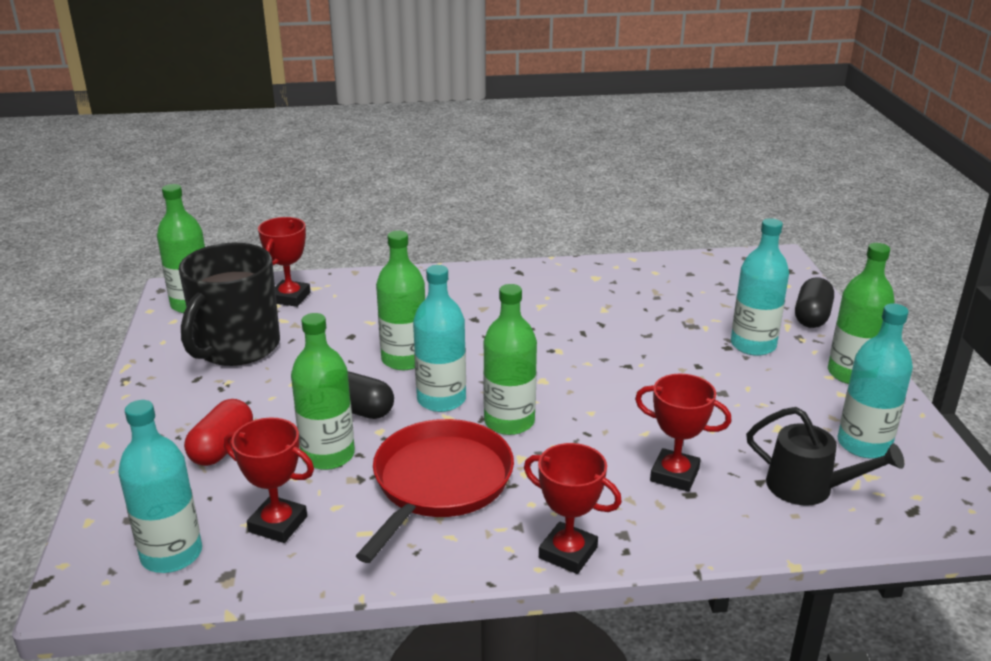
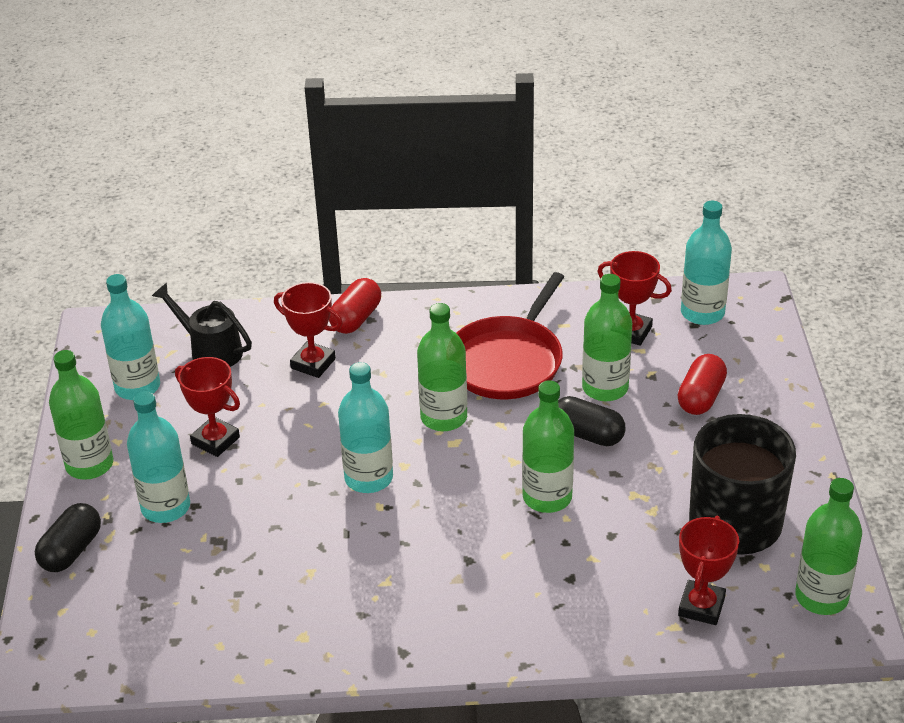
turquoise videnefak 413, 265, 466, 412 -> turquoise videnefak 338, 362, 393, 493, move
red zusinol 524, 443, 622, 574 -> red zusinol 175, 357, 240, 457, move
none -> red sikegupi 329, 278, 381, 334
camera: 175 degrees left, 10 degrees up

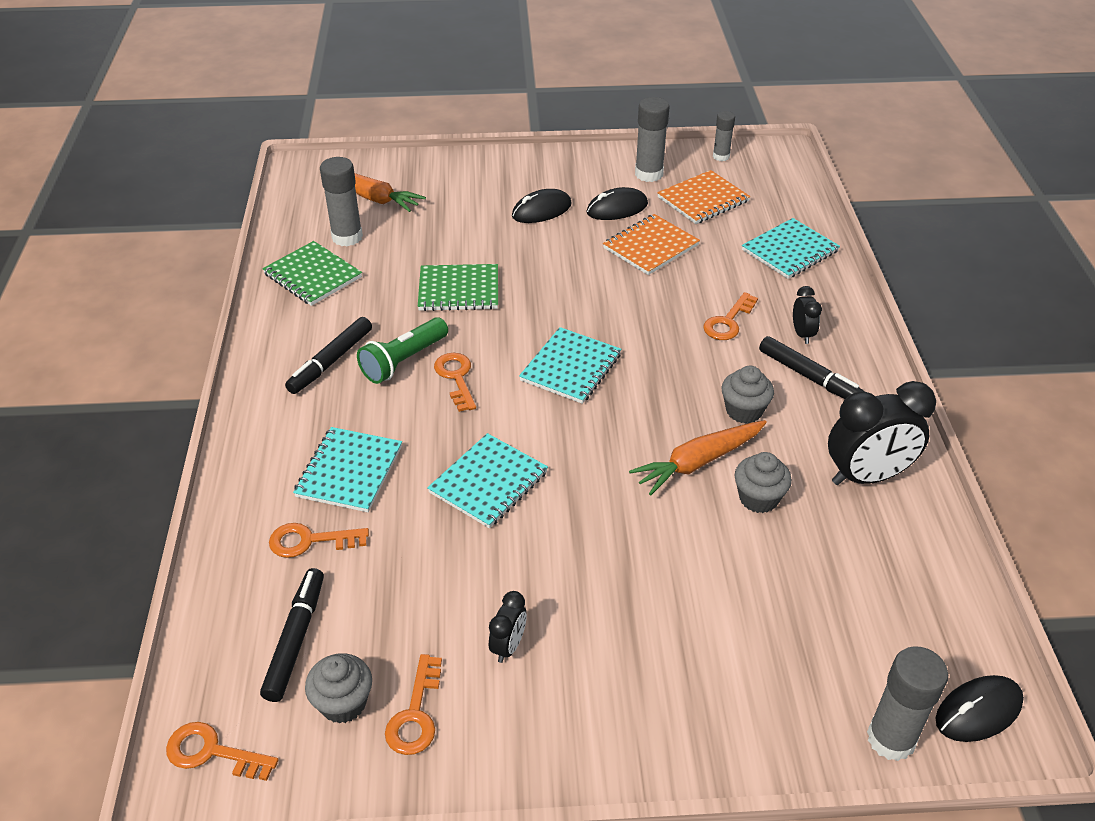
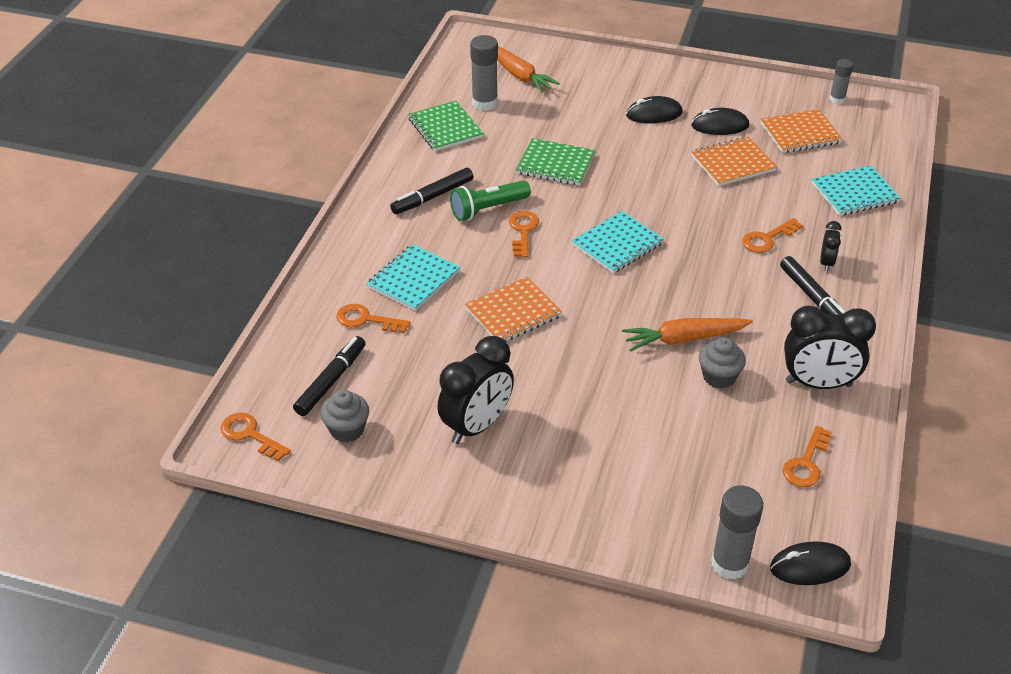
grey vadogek 635, 97, 670, 182 -> none
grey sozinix 722, 366, 774, 424 -> none
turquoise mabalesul 427, 433, 548, 528 -> orange mabalesul 465, 277, 562, 342
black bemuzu 489, 591, 527, 663 -> black bemuzu 437, 336, 514, 444, x2.03
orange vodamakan 385, 654, 442, 755 -> orange vodamakan 783, 426, 832, 487, move
camera: 20 degrees right, 0 degrees up

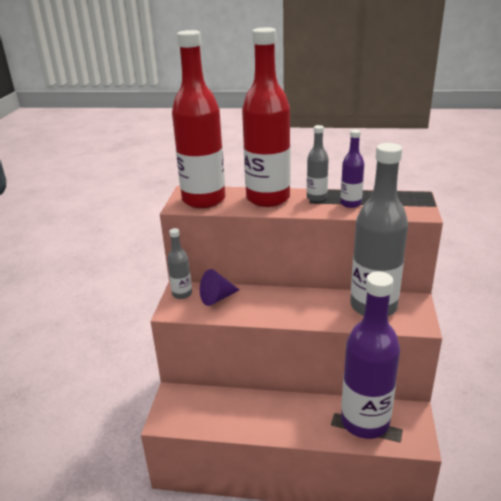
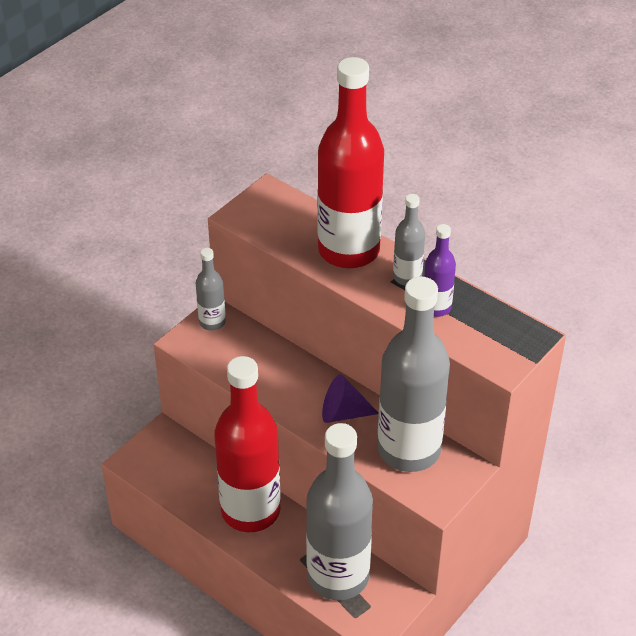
red videnefak 172, 30, 225, 208 -> red videnefak 214, 356, 281, 532, move
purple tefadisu 200, 269, 239, 306 -> purple tefadisu 322, 374, 379, 423, move
purple videnefak 341, 271, 400, 439 -> grey videnefak 306, 423, 373, 600
camera: 30 degrees right, 15 degrees up

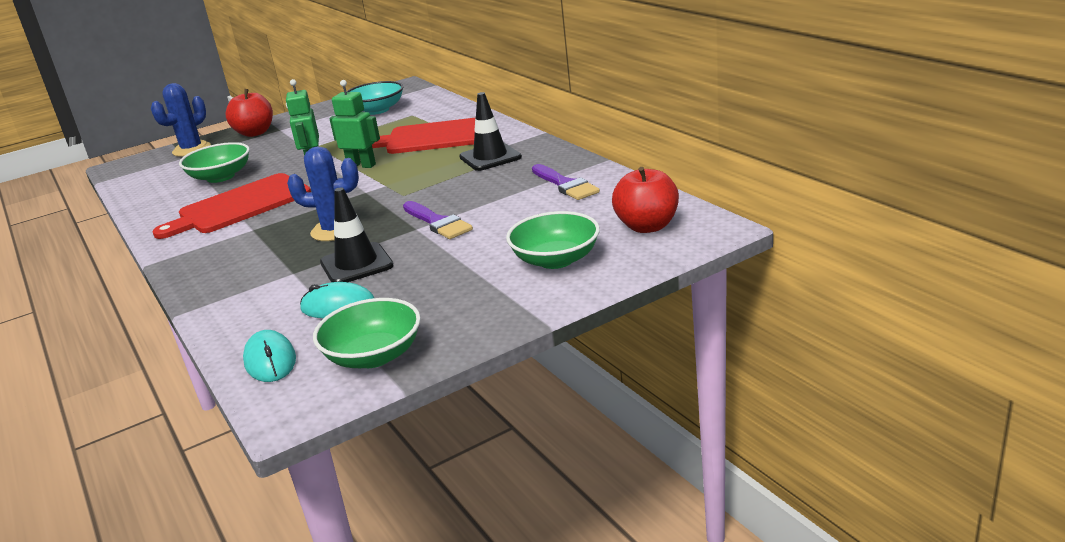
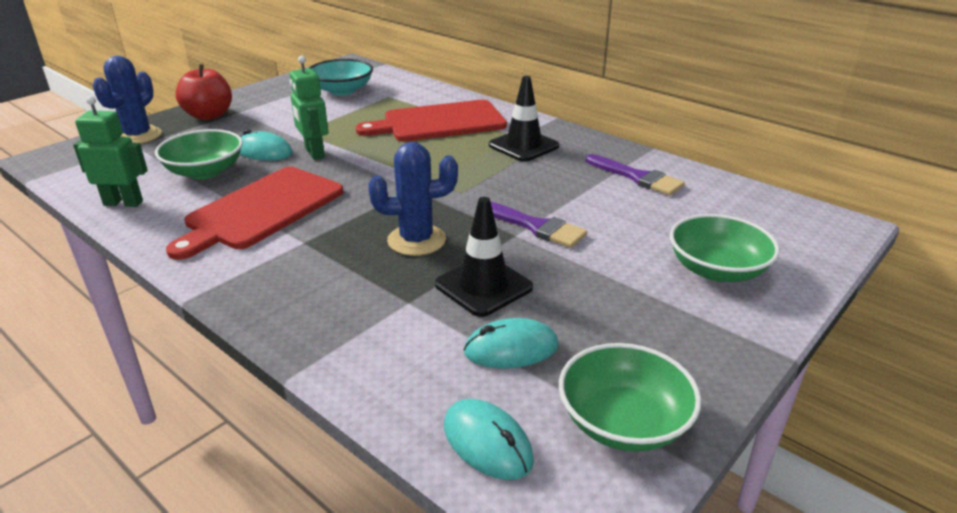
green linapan 329, 80, 380, 168 -> green linapan 73, 96, 148, 207, move
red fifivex 612, 167, 679, 233 -> none
none -> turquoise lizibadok 240, 130, 293, 161
camera: 20 degrees left, 5 degrees up

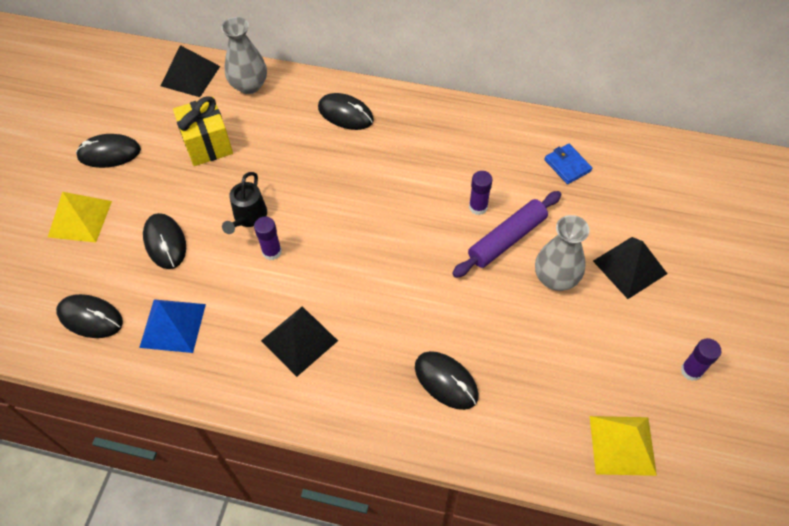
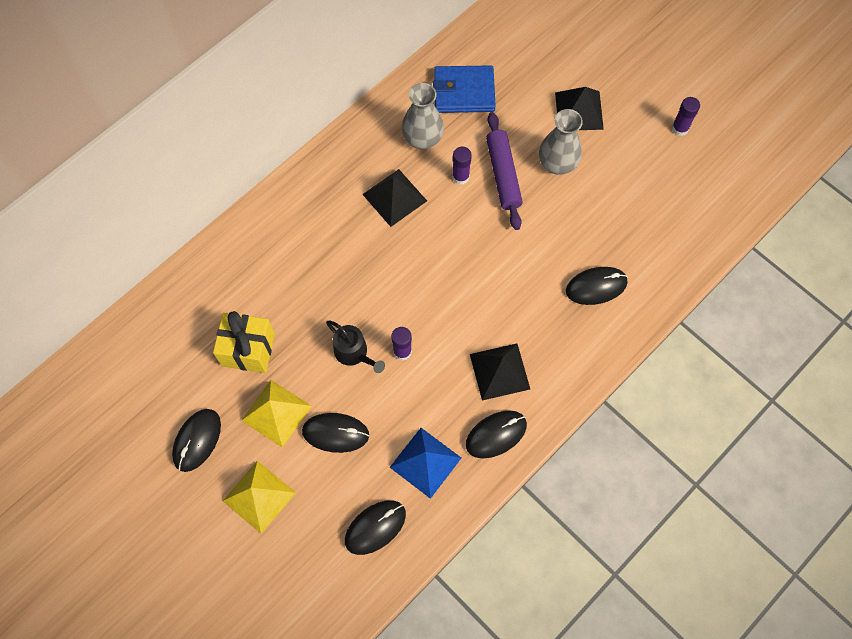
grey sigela 221, 17, 267, 94 -> grey sigela 402, 83, 444, 149, move
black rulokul 161, 45, 220, 97 -> black rulokul 362, 169, 427, 227, move
black lizibadok 318, 93, 374, 130 -> black lizibadok 466, 410, 527, 458, move
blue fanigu 544, 144, 592, 184 -> blue fanigu 433, 65, 496, 113, x1.72
yellow rulokul 590, 416, 657, 476 -> yellow rulokul 241, 380, 311, 447, move
camera: 60 degrees left, 10 degrees up

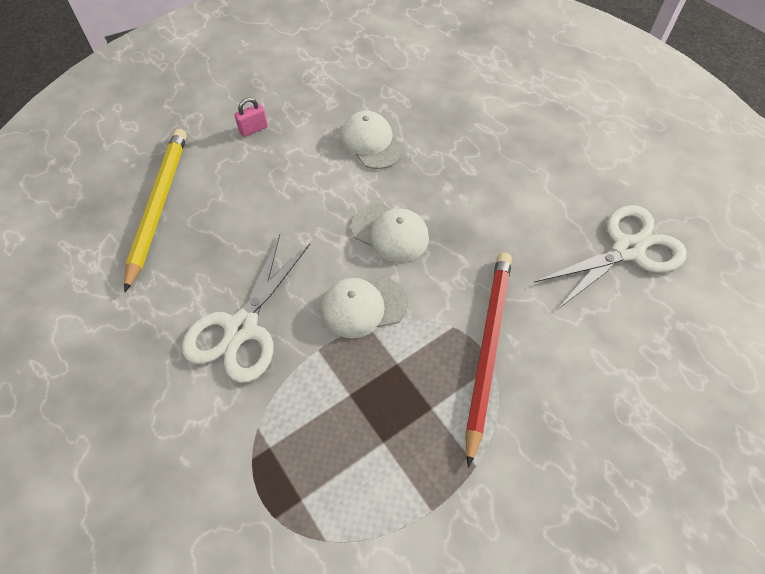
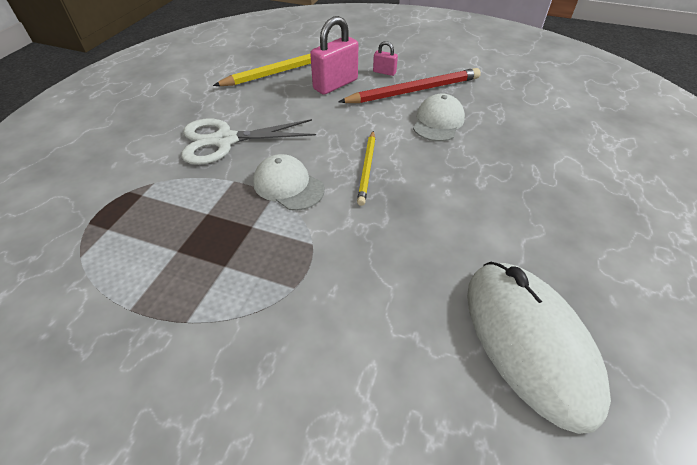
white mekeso 351, 204, 429, 262 -> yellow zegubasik 357, 131, 375, 206
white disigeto 534, 205, 687, 310 -> white lizibadok 467, 262, 611, 434
red zegubasik 466, 252, 512, 468 -> red zegubasik 339, 68, 481, 103, move
none -> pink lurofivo 310, 16, 358, 95
camera: 55 degrees right, 10 degrees down

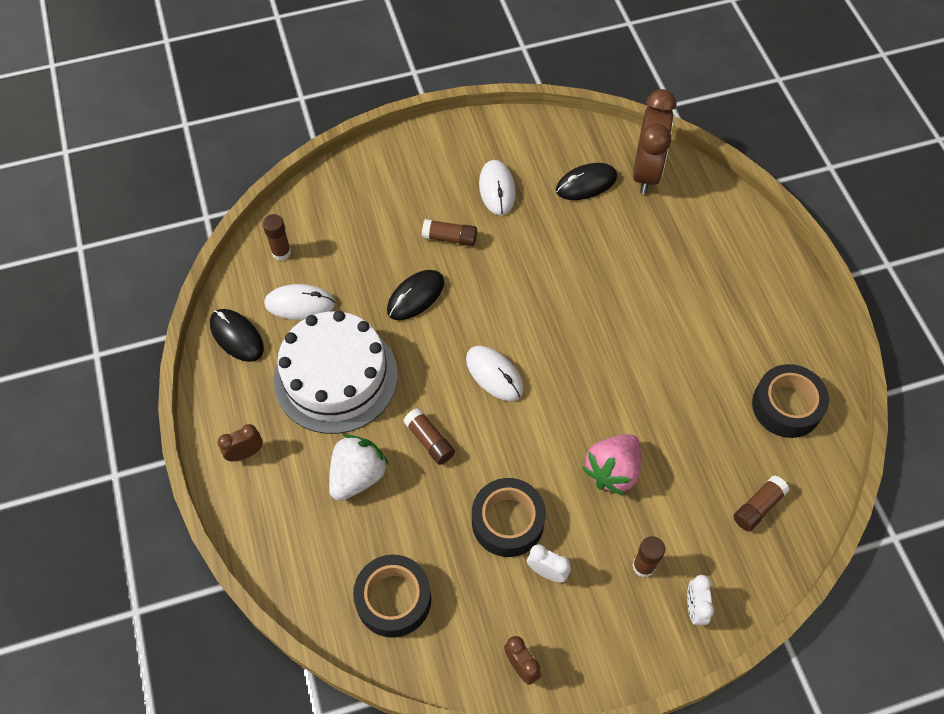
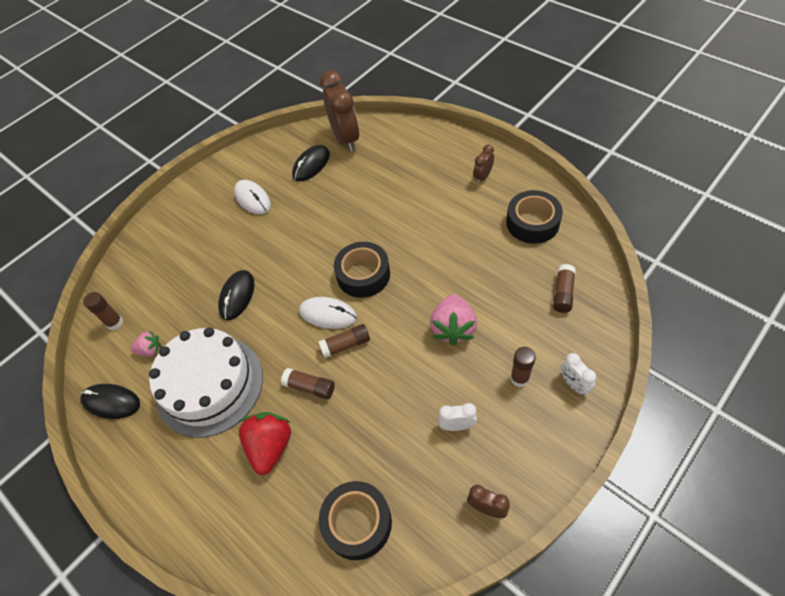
brown vadogek 422, 219, 477, 246 -> brown vadogek 318, 324, 370, 358, move
white lizibadok 264, 284, 335, 320 -> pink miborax 130, 331, 161, 356
brown bemuzu 218, 424, 263, 461 -> brown bemuzu 473, 144, 494, 184, move
white miborax 329, 434, 389, 501 -> red miborax 239, 412, 291, 475
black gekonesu 472, 478, 546, 557 -> black gekonesu 334, 242, 390, 298, move
camera: 25 degrees left, 5 degrees down

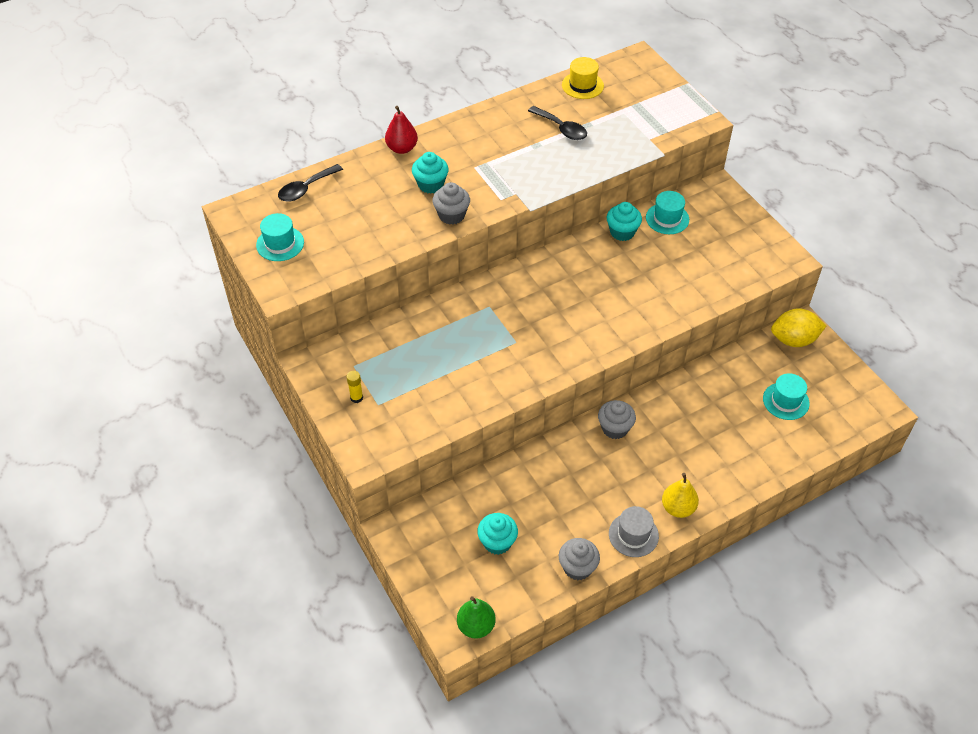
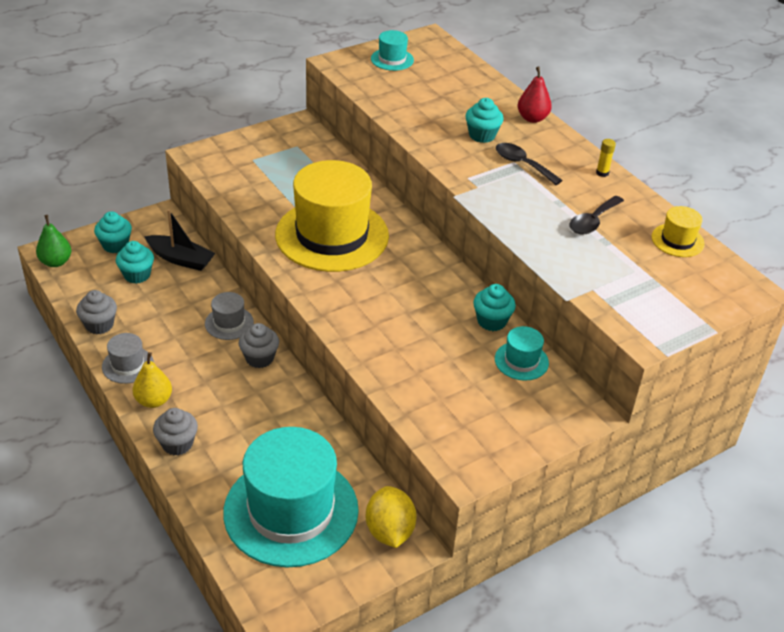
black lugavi 278, 164, 343, 202 -> black lugavi 496, 143, 563, 185, move
grey sozinix 433, 182, 470, 225 -> grey sozinix 153, 408, 198, 455, move
yellow vadogek 347, 371, 363, 403 -> yellow vadogek 596, 139, 616, 177, move
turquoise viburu 763, 373, 810, 420 -> turquoise viburu 223, 427, 359, 567, x2.34
none -> yellow viburu 275, 160, 389, 272
none -> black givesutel 144, 209, 215, 271
none -> turquoise sozinix 94, 211, 132, 253
none -> grey viburu 205, 292, 254, 340
camera: 85 degrees right, 10 degrees down

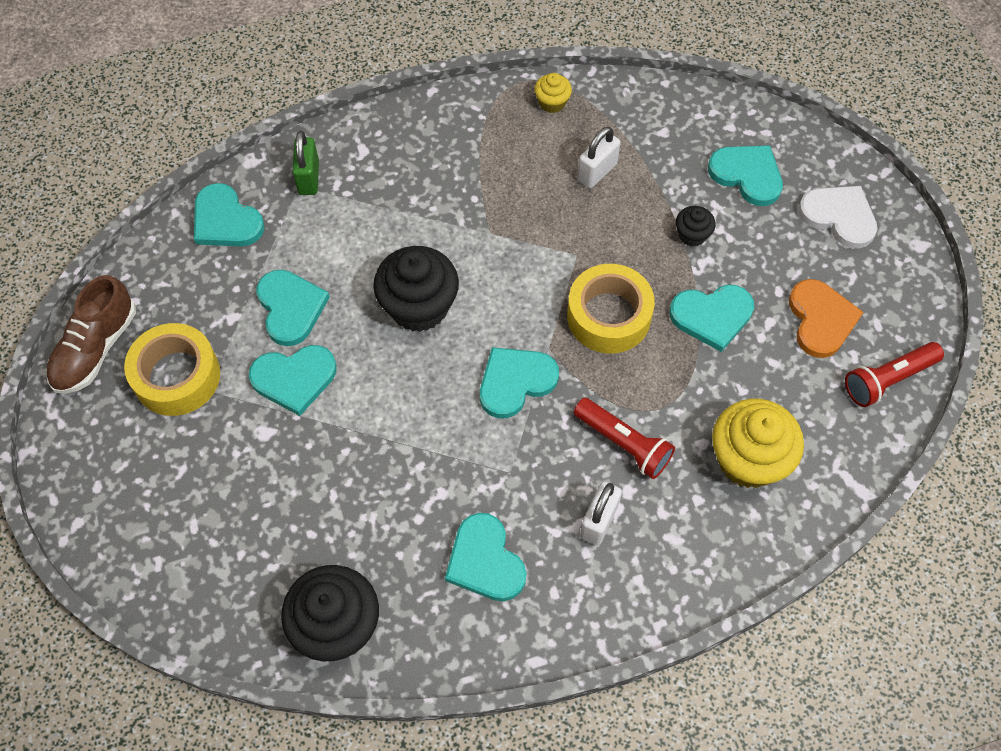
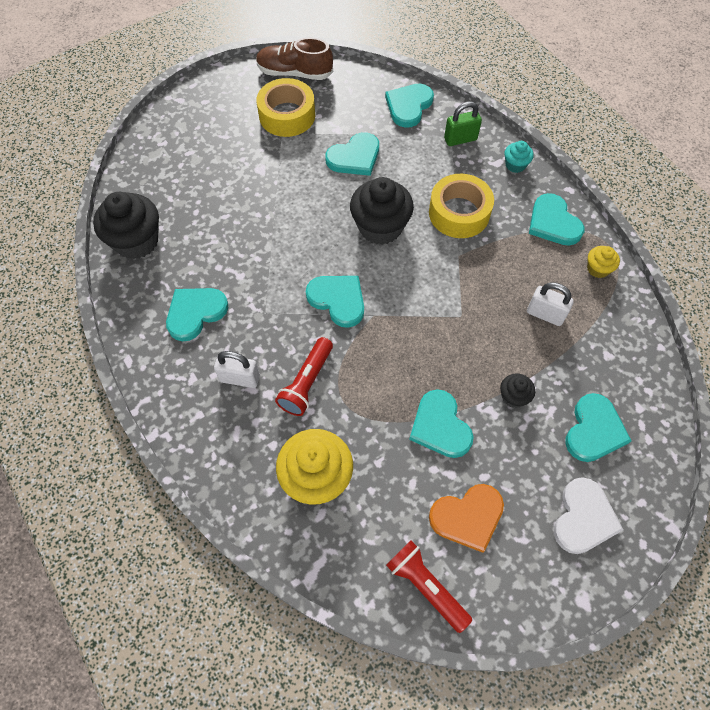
yellow gekonesu 567, 264, 655, 354 -> yellow gekonesu 429, 174, 494, 238, move
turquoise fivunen 249, 345, 337, 416 -> turquoise fivunen 529, 193, 584, 245, move
none -> turquoise sozinix 505, 141, 534, 173
camera: 75 degrees right, 0 degrees up

